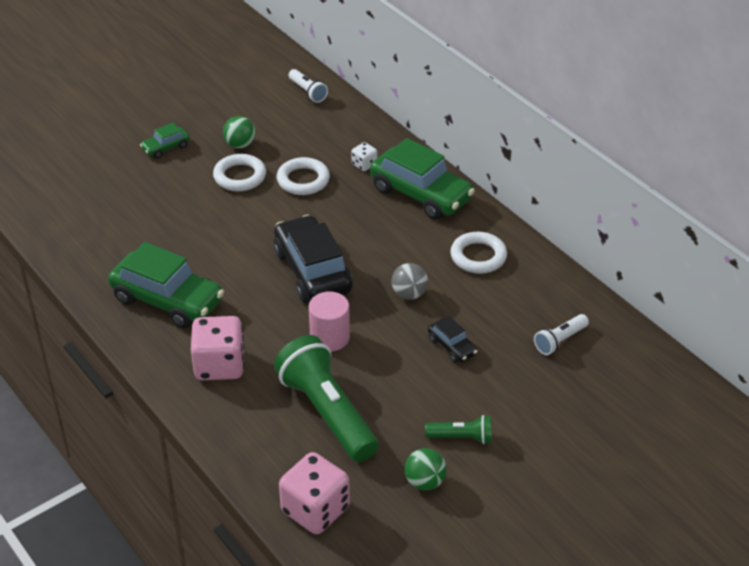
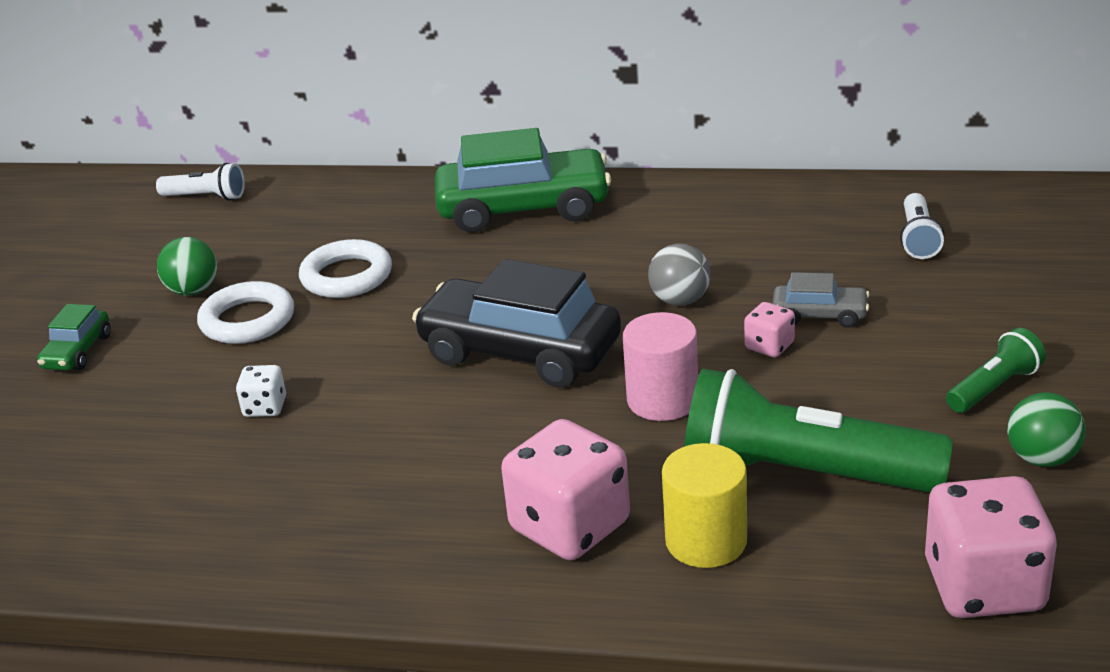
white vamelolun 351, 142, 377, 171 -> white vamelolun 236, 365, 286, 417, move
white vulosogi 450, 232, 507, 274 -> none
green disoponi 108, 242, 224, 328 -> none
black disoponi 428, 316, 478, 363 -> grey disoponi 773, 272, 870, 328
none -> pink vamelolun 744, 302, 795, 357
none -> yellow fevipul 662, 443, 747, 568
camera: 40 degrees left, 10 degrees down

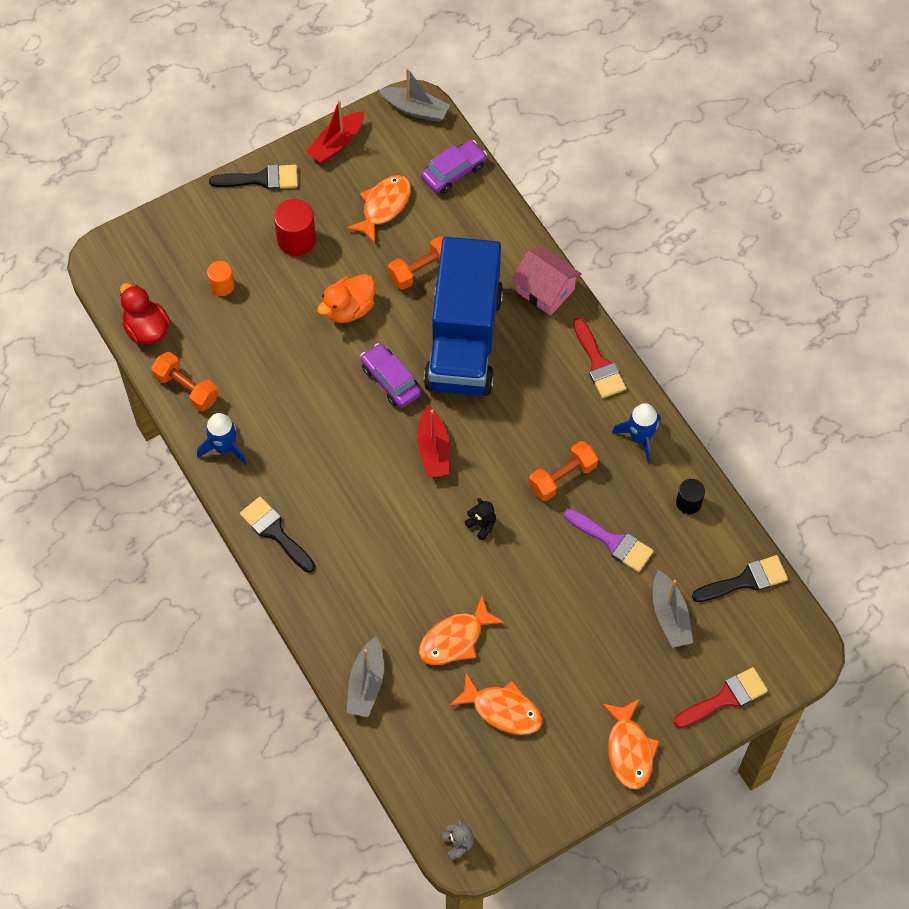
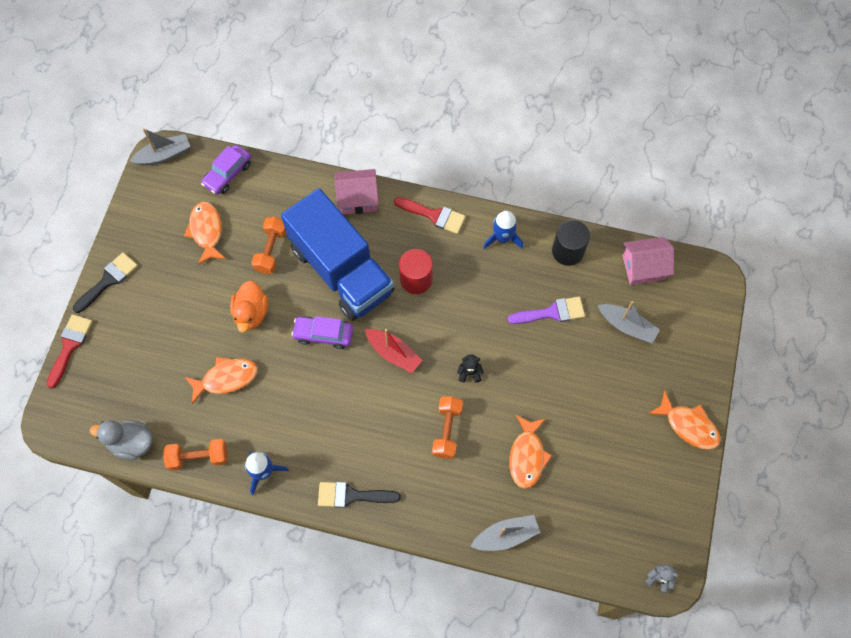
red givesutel 306, 100, 364, 163 -> none
purple disoponi 421, 140, 487, 194 -> purple disoponi 201, 145, 251, 195, 150 degrees counterclockwise
red fevipul 274, 199, 316, 256 -> red fevipul 399, 249, 433, 294, move
orange fevipul 207, 261, 235, 296 -> none
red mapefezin 120, 283, 171, 344 -> grey mapefezin 90, 420, 153, 460
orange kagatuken 529, 441, 598, 501 -> orange kagatuken 432, 396, 463, 459, move
black fevipul 676, 479, 705, 514 -> black fevipul 552, 220, 590, 266, x1.61
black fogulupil 692, 555, 788, 602 -> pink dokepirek 623, 237, 674, 285
grey givesutel 347, 637, 384, 717 -> grey givesutel 470, 515, 541, 551, 75 degrees counterclockwise
red fogulupil 674, 667, 768, 728 -> red fogulupil 46, 314, 93, 389, move
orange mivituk 450, 673, 542, 735 -> orange mivituk 185, 357, 257, 404, move
camera: 45 degrees left, 5 degrees up

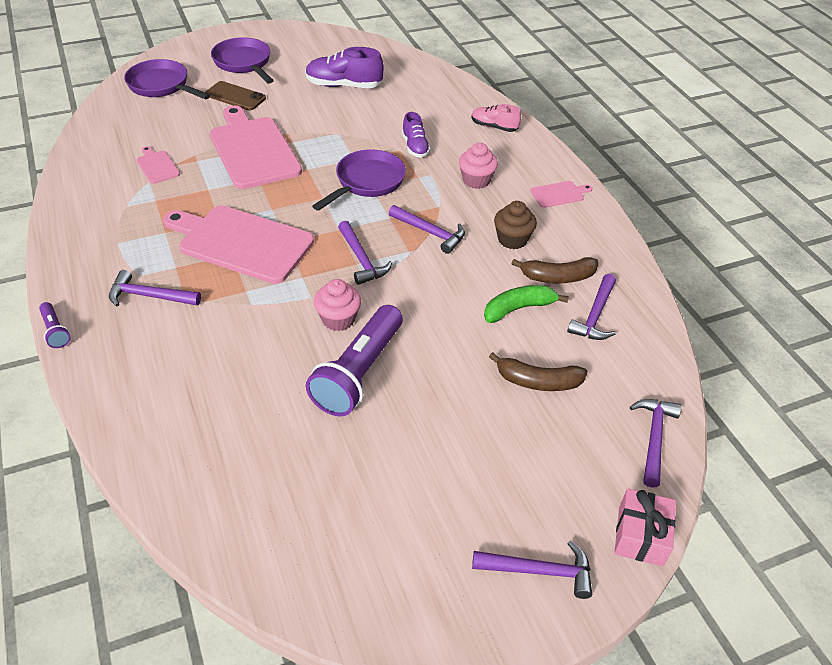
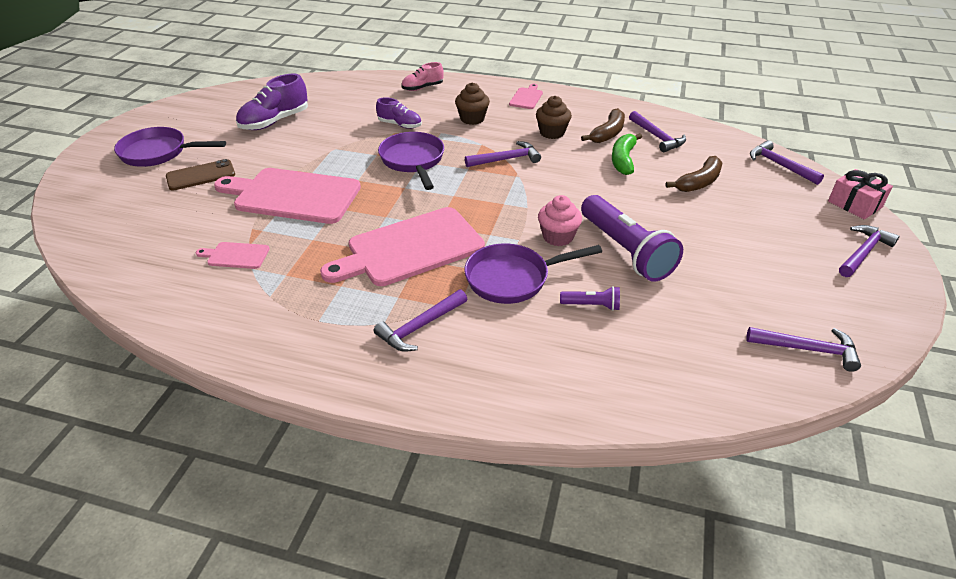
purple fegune 124, 59, 210, 99 -> purple fegune 464, 244, 602, 304, move
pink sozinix 459, 143, 498, 189 -> brown sozinix 455, 82, 490, 125
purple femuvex 338, 221, 392, 285 -> purple femuvex 746, 327, 861, 372, move
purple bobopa 39, 302, 70, 348 -> purple bobopa 560, 286, 620, 311, move
camera: 50 degrees left, 5 degrees down

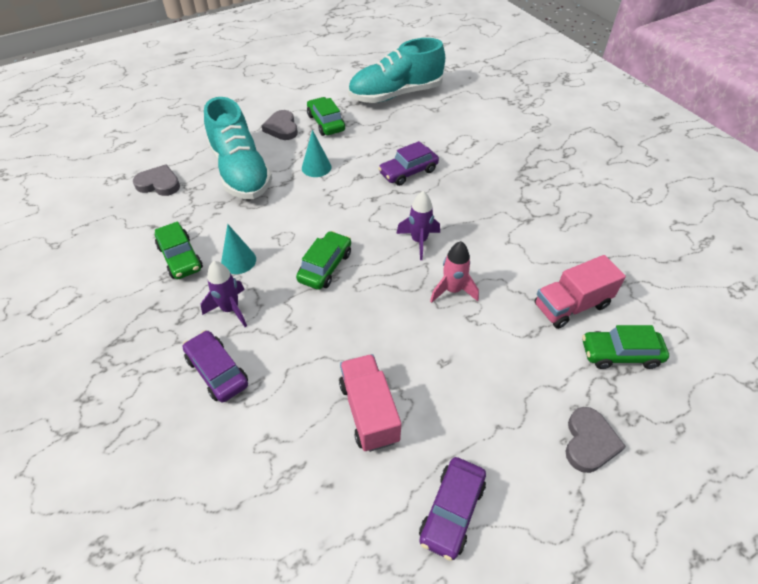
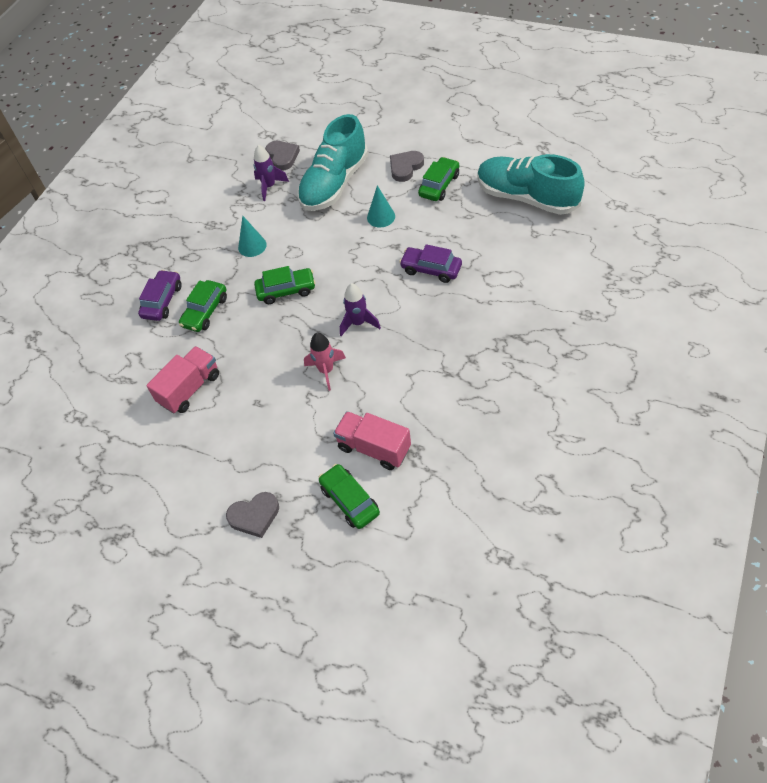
green disoponi 155, 221, 203, 279 -> green disoponi 179, 280, 227, 332, move
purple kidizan 201, 261, 247, 327 -> purple kidizan 254, 145, 289, 201, move
purple disoponi 419, 457, 486, 561 -> none
camera: 60 degrees right, 5 degrees up

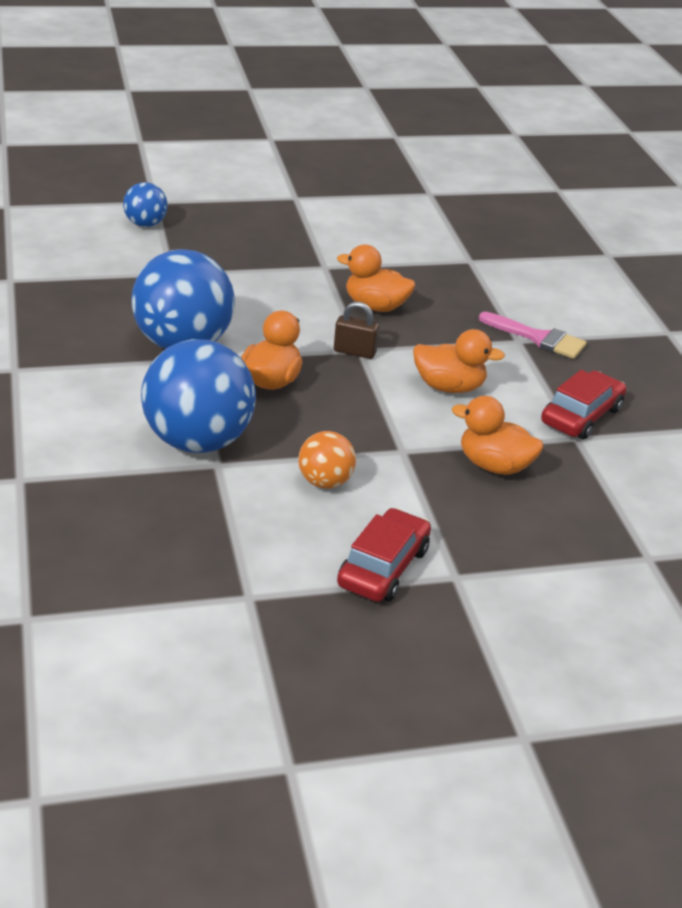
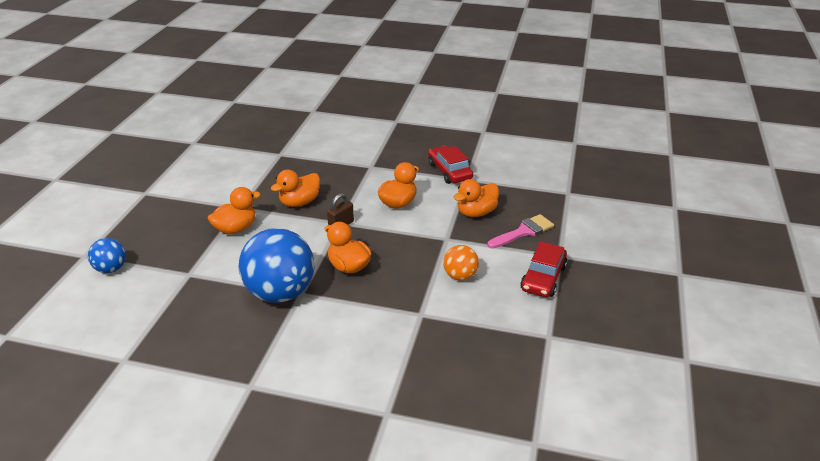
pink fogulupil 479, 312, 587, 359 -> pink fogulupil 488, 214, 554, 249, move
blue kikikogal 141, 339, 256, 453 -> none
red disoponi 337, 508, 431, 602 -> red disoponi 520, 242, 567, 297, 120 degrees counterclockwise
none -> orange mapefezin 208, 187, 261, 234
camera: 60 degrees left, 0 degrees up

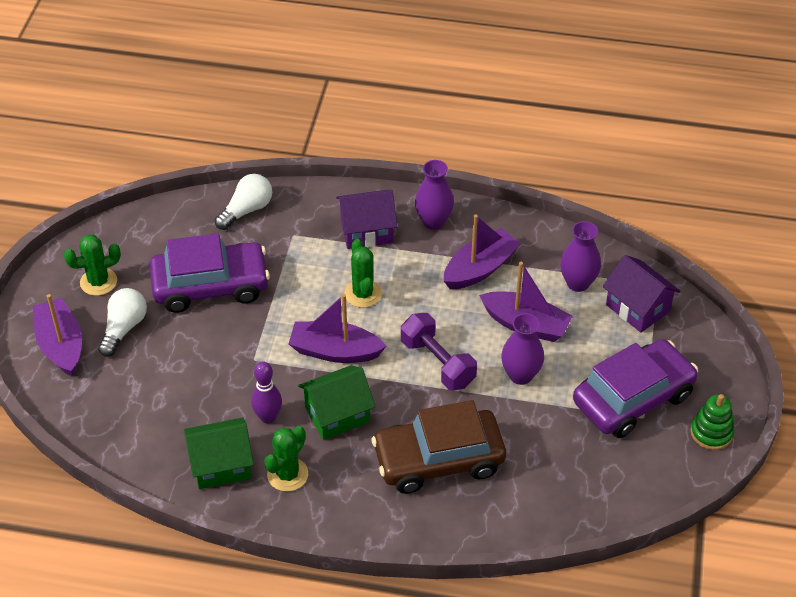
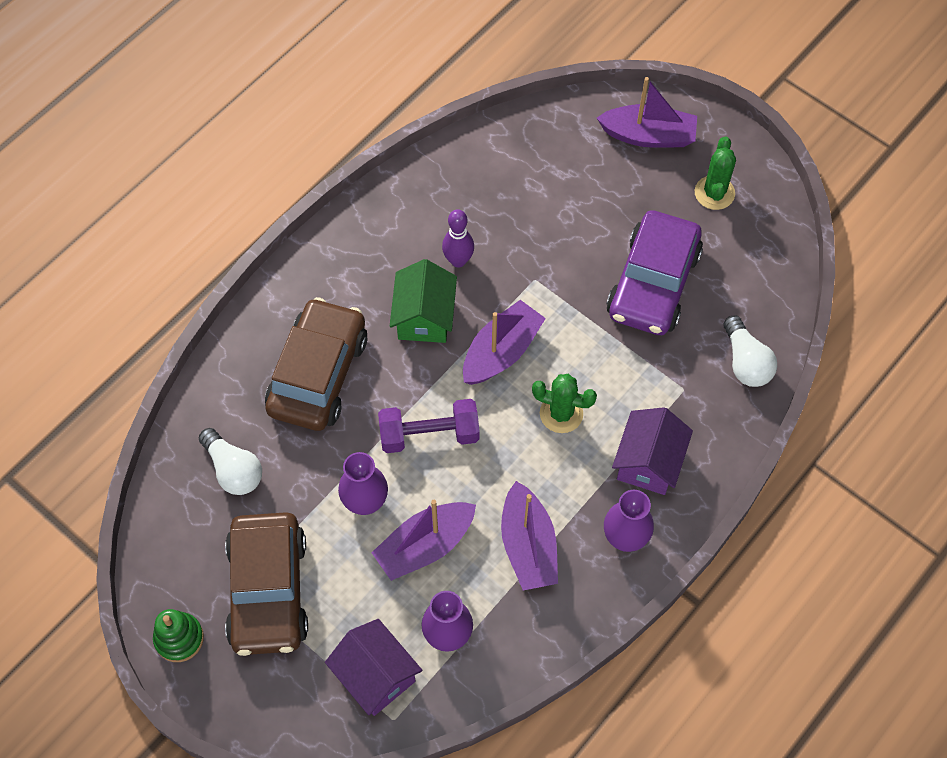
purple dokepirek 603, 255, 681, 333 -> purple dokepirek 325, 619, 423, 716, 60 degrees clockwise
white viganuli 98, 288, 147, 357 -> white viganuli 199, 428, 262, 495, move
purple disoponi 573, 339, 698, 438 -> brown disoponi 225, 512, 308, 656
green dokepirek 184, 418, 254, 489 -> none
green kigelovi 264, 426, 308, 492 -> none
camera: 120 degrees right, 15 degrees up

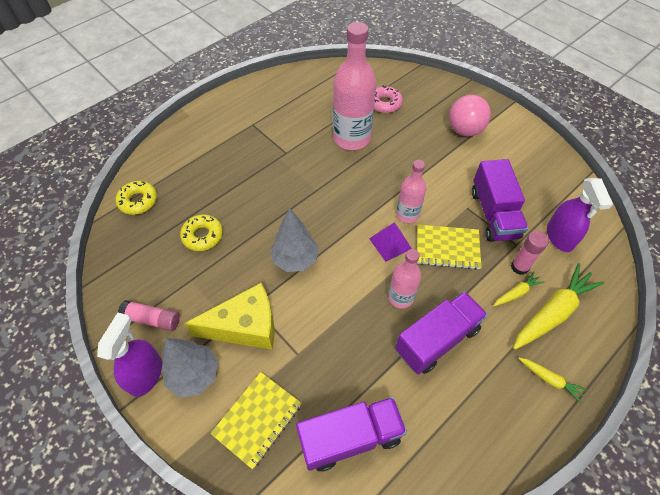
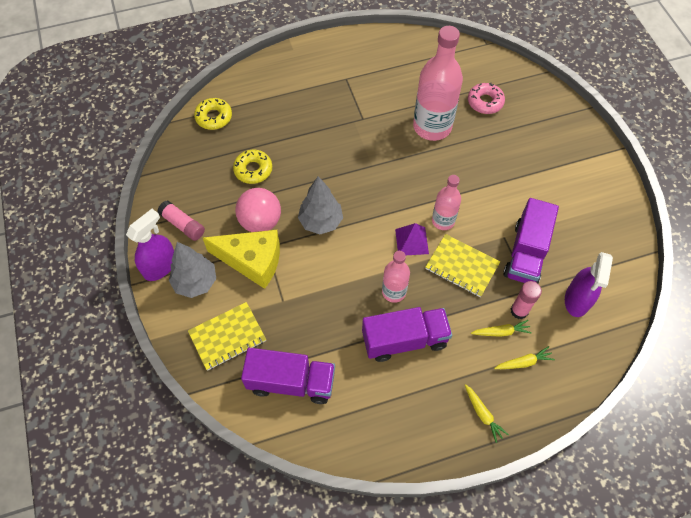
pink kikikogal 449, 95, 491, 137 -> pink kikikogal 235, 188, 281, 232, move
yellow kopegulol 513, 263, 604, 350 -> yellow kopegulol 494, 346, 555, 369, x0.50
camera: 25 degrees right, 5 degrees up

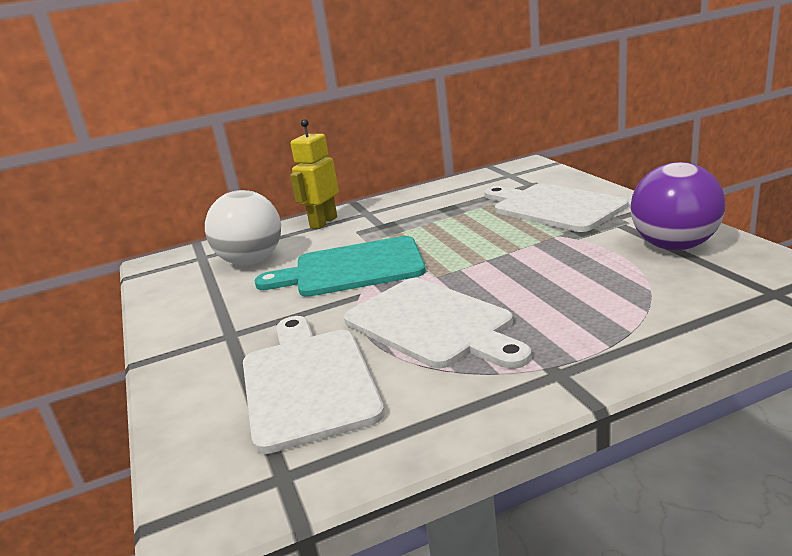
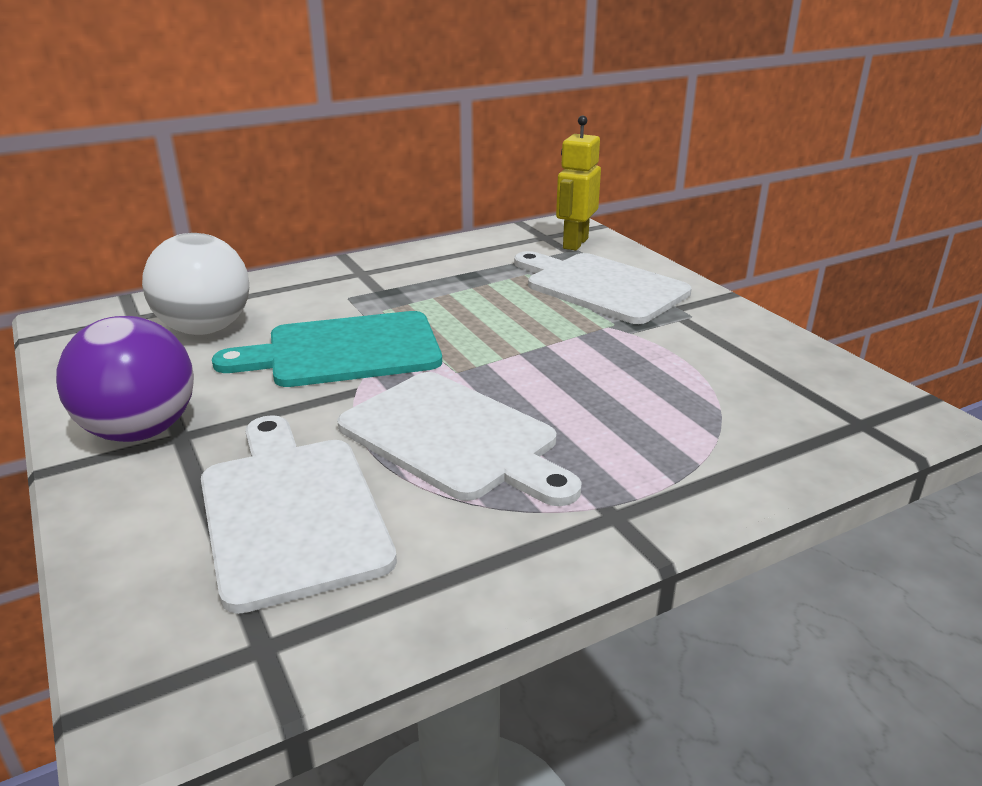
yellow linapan 290, 119, 339, 229 -> yellow linapan 556, 115, 601, 251, move
purple kikikogal 631, 162, 725, 250 -> purple kikikogal 56, 316, 194, 442, move
camera: 10 degrees left, 5 degrees up

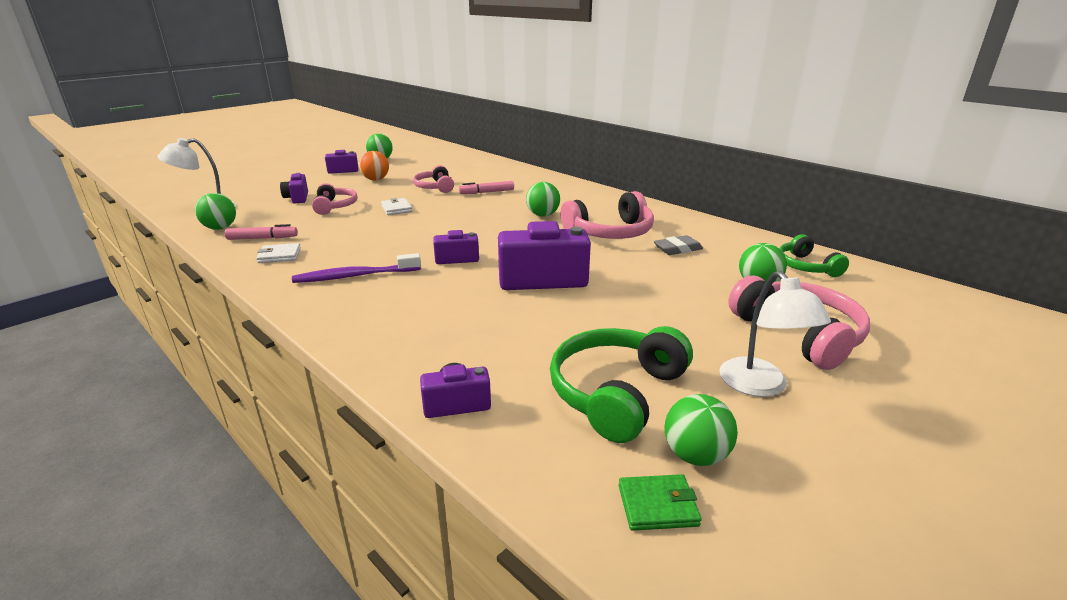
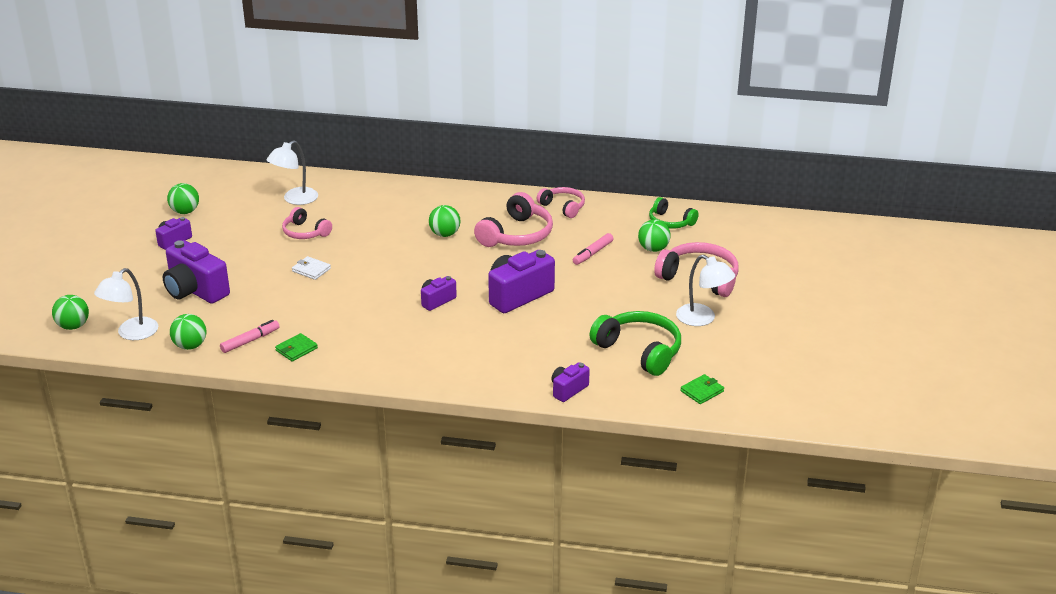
orange kikikogal 359, 151, 389, 181 -> none
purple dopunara 280, 173, 308, 204 -> purple dopunara 163, 240, 230, 304, x1.87
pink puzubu 459, 181, 514, 194 -> pink puzubu 573, 233, 613, 265, move
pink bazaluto 312, 183, 358, 215 -> pink bazaluto 537, 187, 585, 218, move
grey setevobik 654, 235, 703, 255 -> none
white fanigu 256, 243, 301, 263 -> green fanigu 275, 333, 318, 362
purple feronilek 292, 253, 421, 283 -> none
green bazaluto 550, 326, 693, 443 -> green bazaluto 590, 311, 681, 376, 135 degrees clockwise
green kikikogal 665, 394, 738, 466 -> green kikikogal 52, 295, 89, 330, move
none -> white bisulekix 267, 140, 318, 205
camera: 35 degrees left, 5 degrees up

